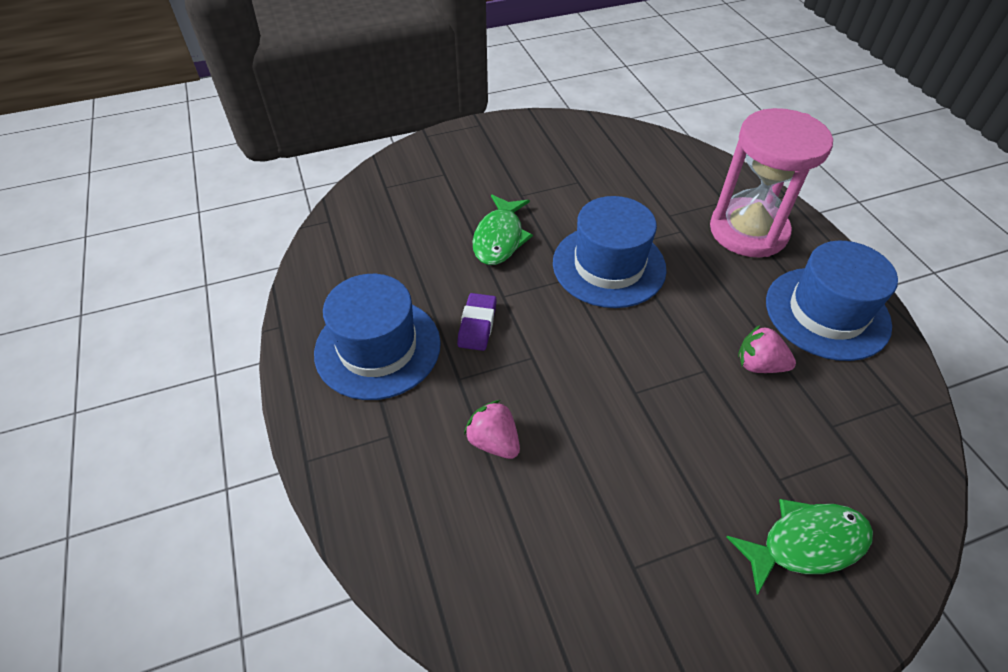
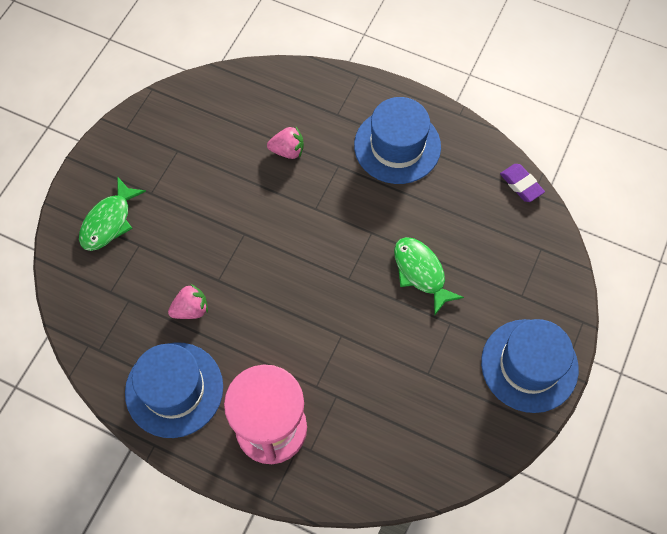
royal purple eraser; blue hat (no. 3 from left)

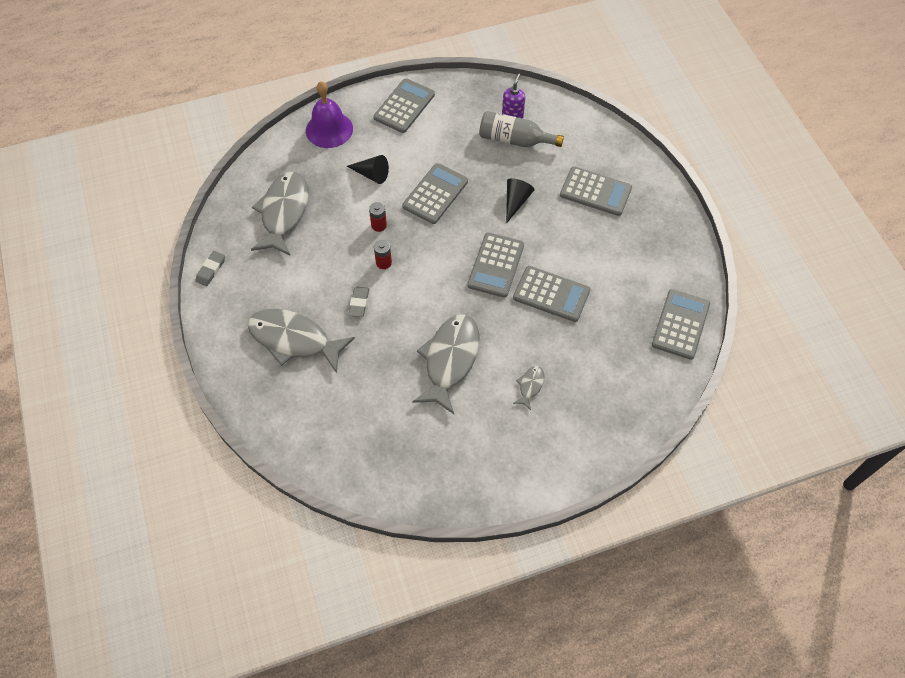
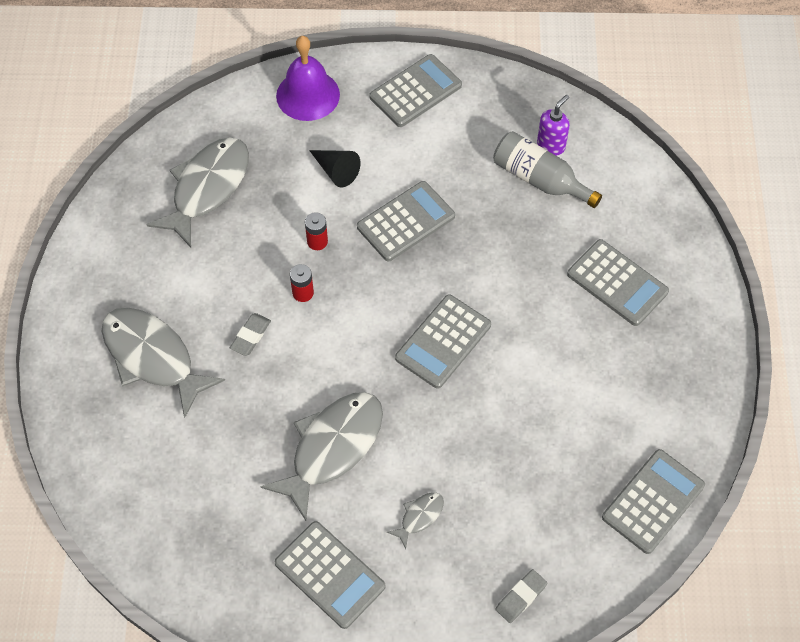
jet-black cone (no. 2 from left in the first image); ash-grey eraser (no. 2 from left); ash-grey calculator (no. 1 from left)

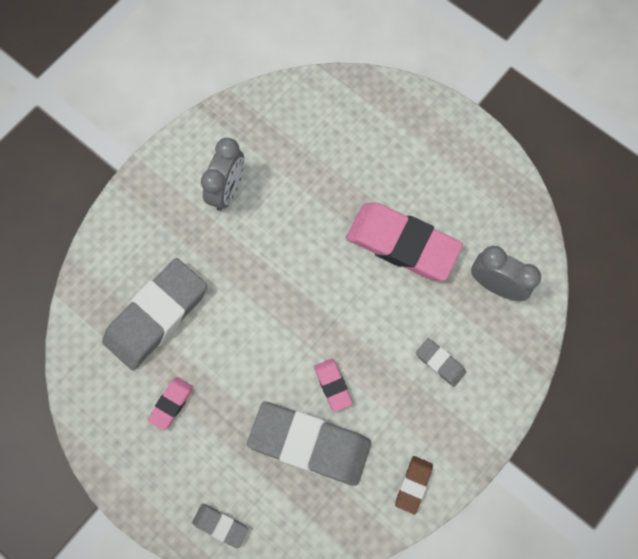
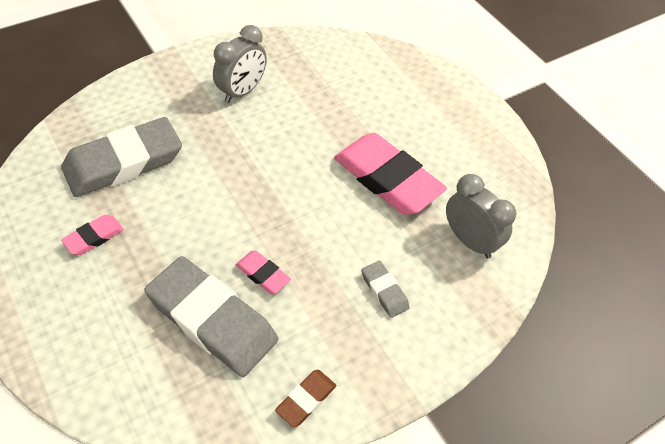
ash-grey eraser (no. 2 from left in the first image); pink eraser (no. 2 from left)

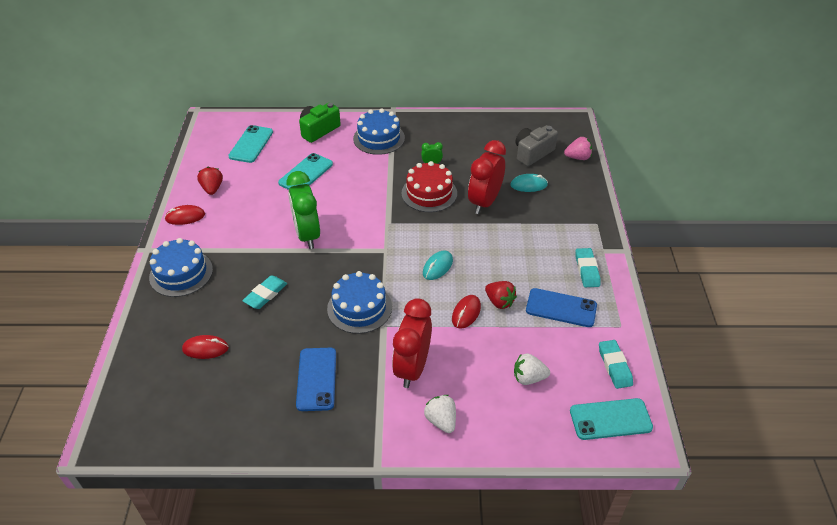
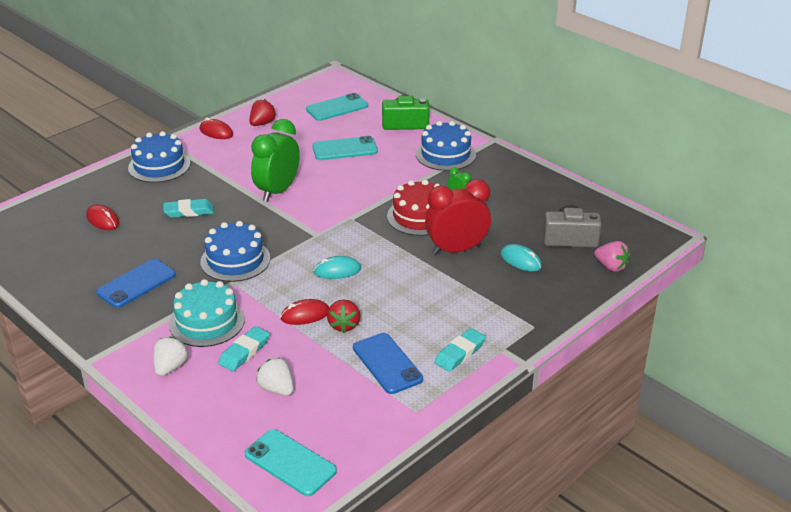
aqua eraser (no. 2 from left); aqua cake

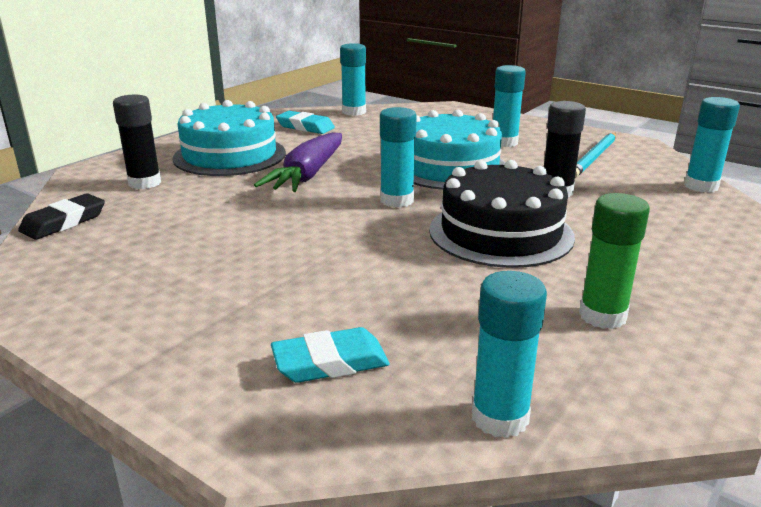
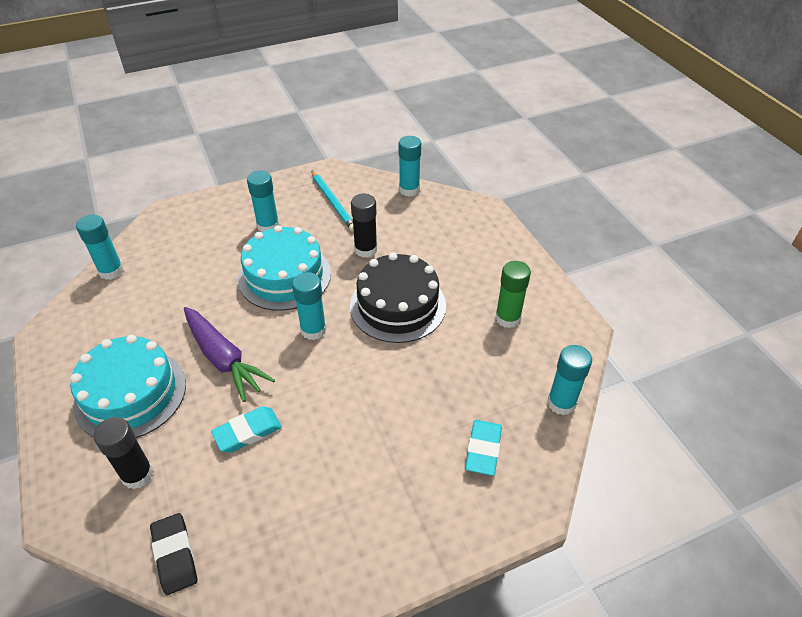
aqua eraser (no. 1 from left)

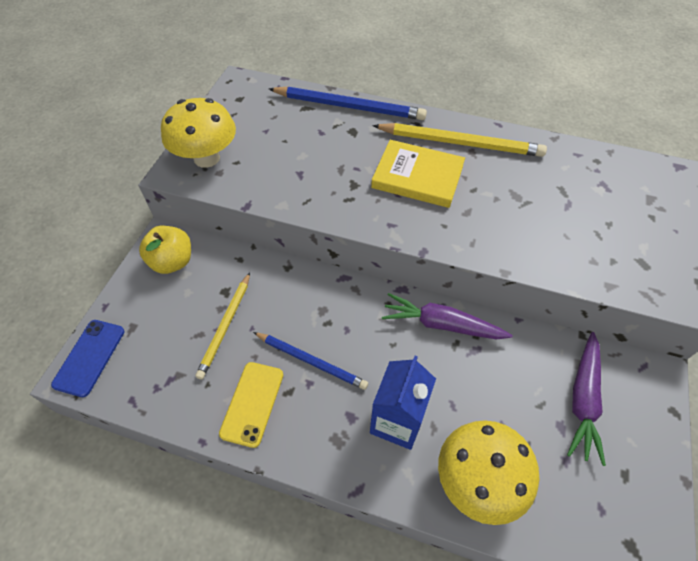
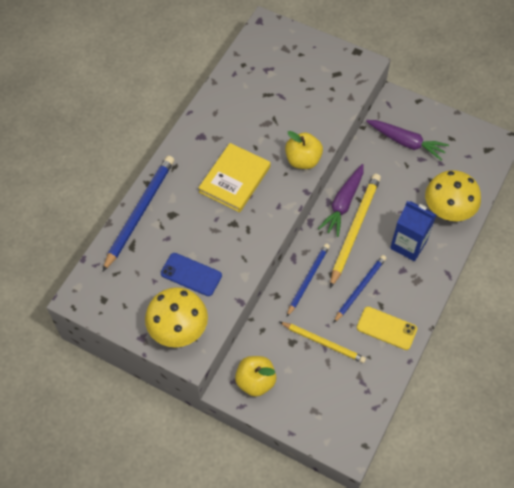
yellow apple fruit (no. 2 from left); blue pencil (no. 2 from left); blue phone; yellow pencil (no. 2 from left)

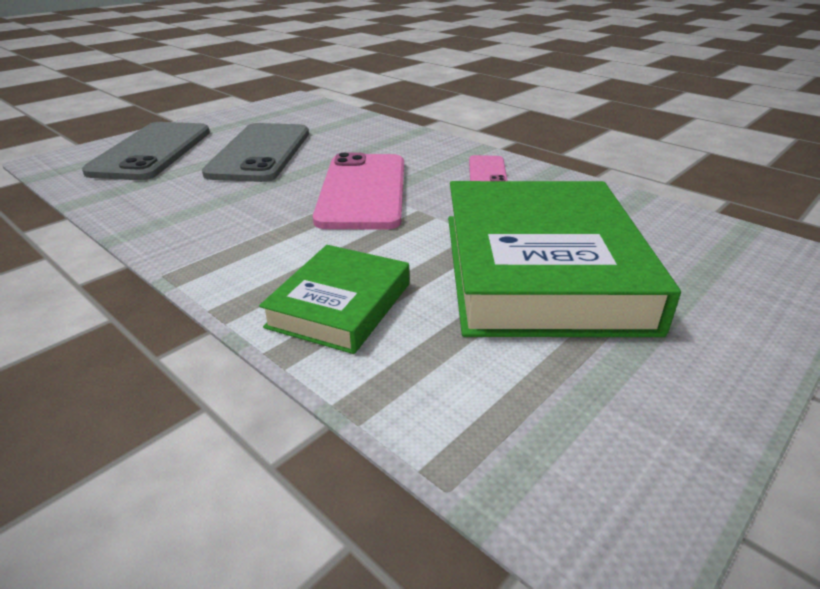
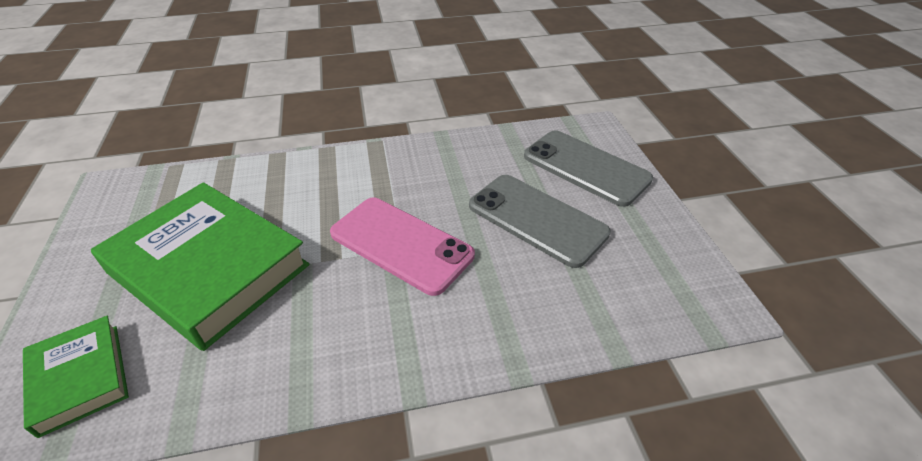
pink phone (no. 2 from left in the first image); emerald hardback (no. 1 from left)

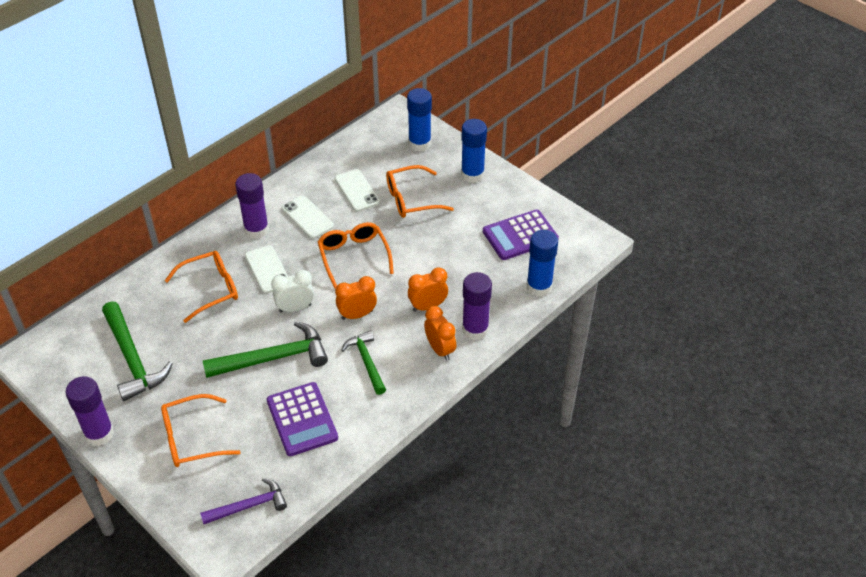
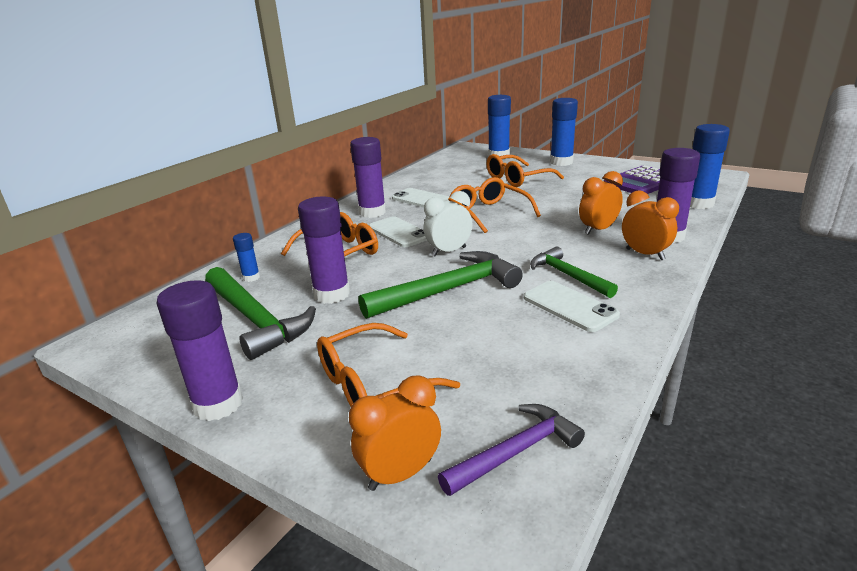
royal purple calculator (no. 1 from left in the first image); blue glue (no. 1 from left); royal purple glue (no. 2 from left); white phone (no. 3 from left); orange-coloured clock (no. 1 from left)

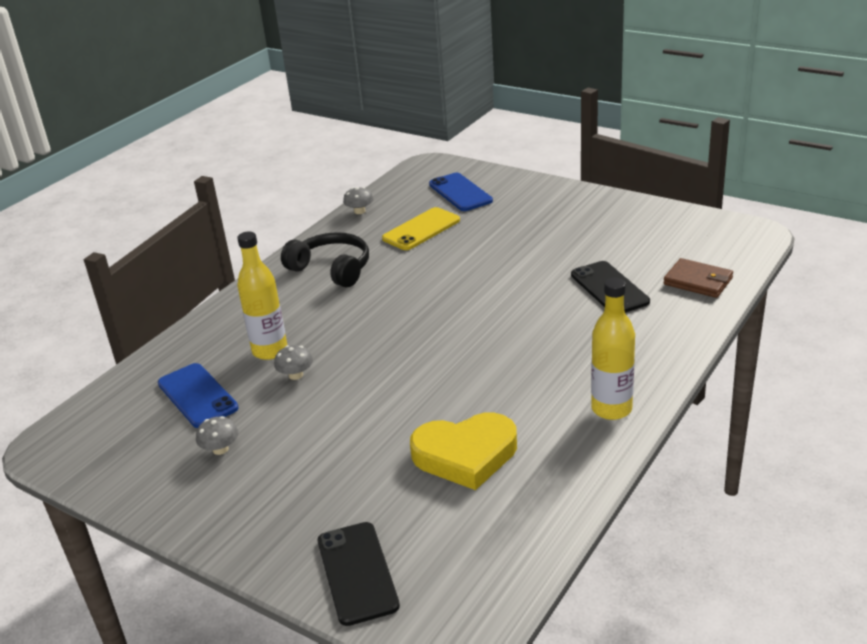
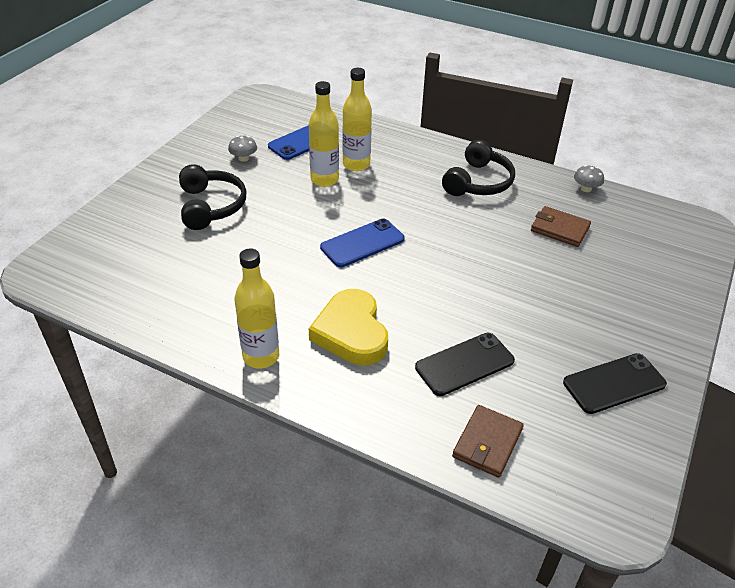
jet-black headset (no. 1 from left); jet-black phone (no. 2 from left); yellow heart shape; blue phone (no. 2 from left); yellow bottle (no. 2 from left); russet billfold (no. 2 from left)

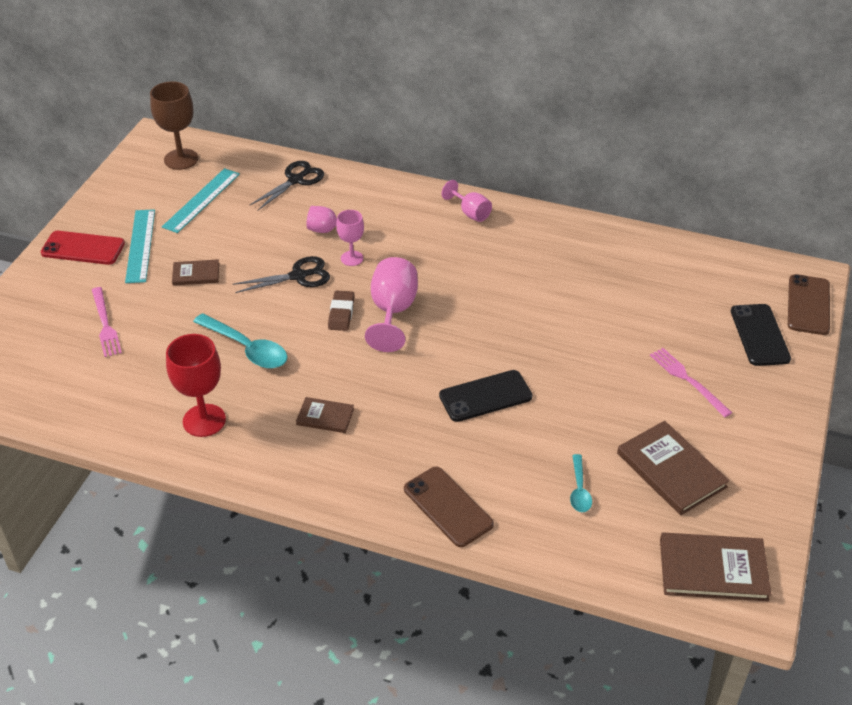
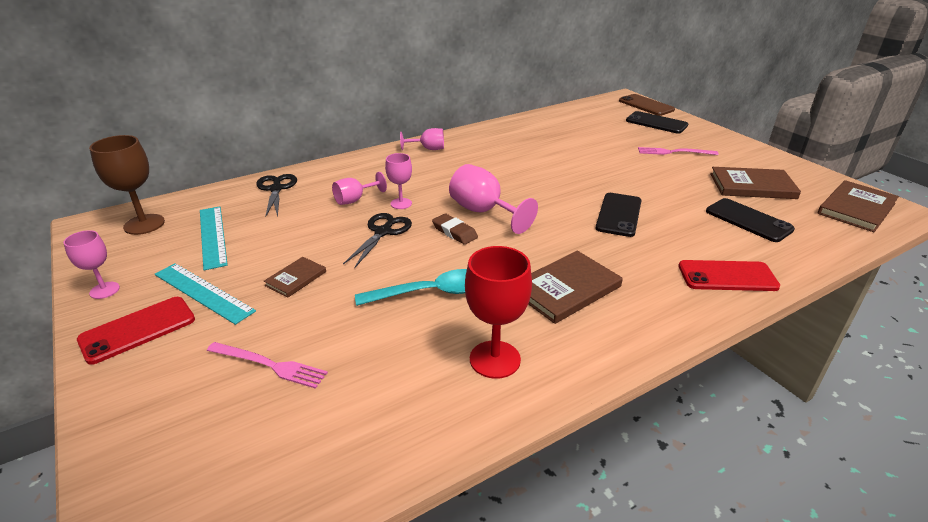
pink wine glass (no. 1 from left); jet-black phone (no. 3 from left); crimson phone (no. 2 from left); russet hardback (no. 2 from left)

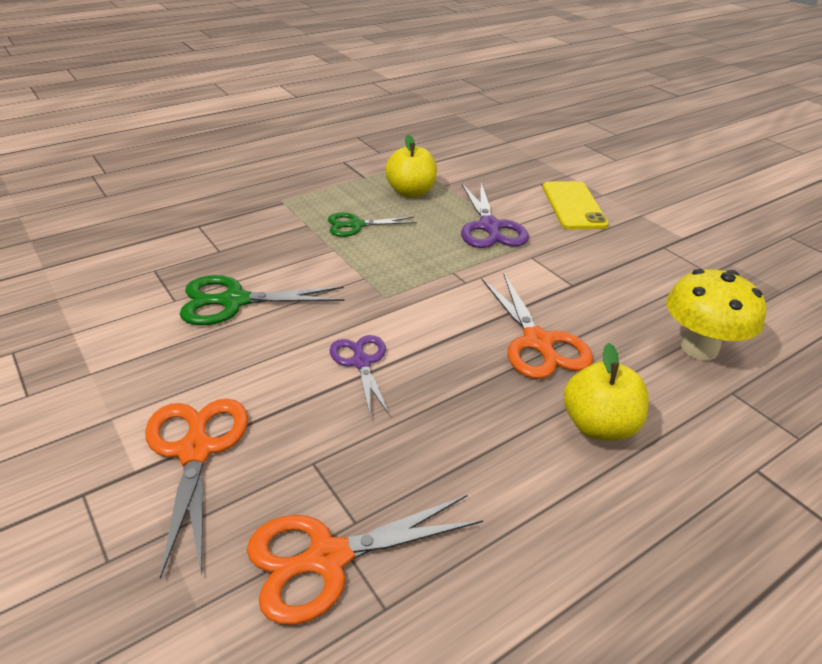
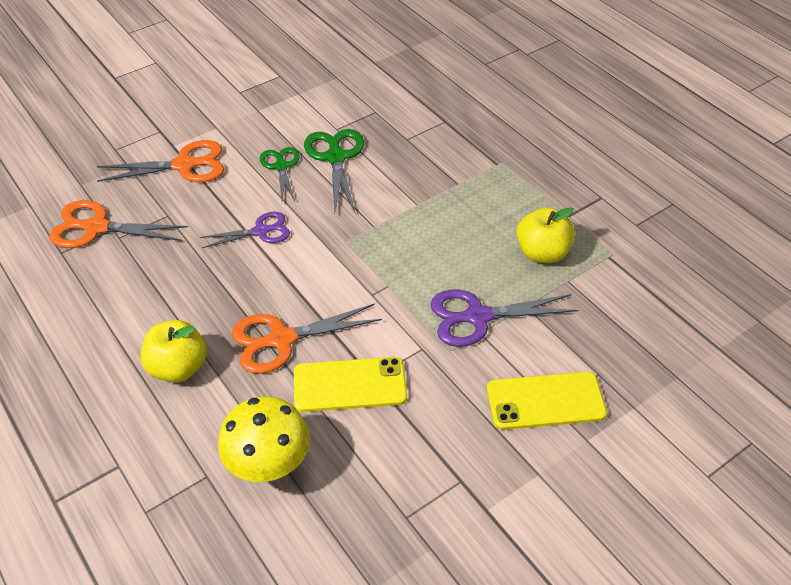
yellow phone (no. 1 from left); emerald scissors (no. 1 from left); orange-coloured scissors (no. 1 from left)

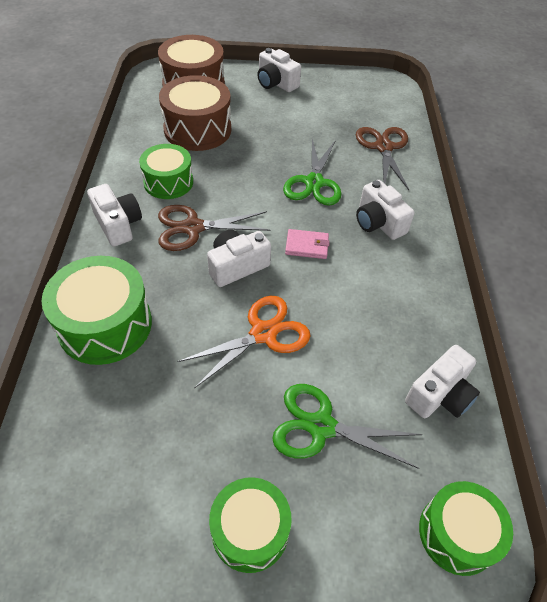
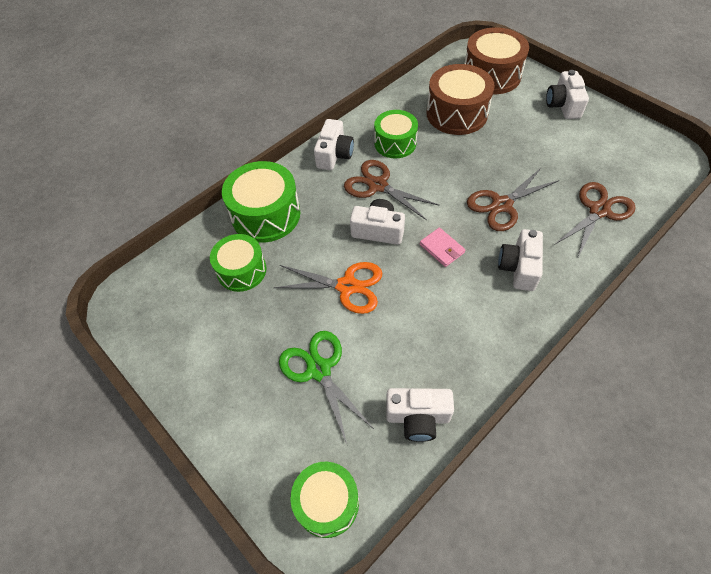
emerald snare drum (no. 1 from left); russet scissors (no. 2 from left)

